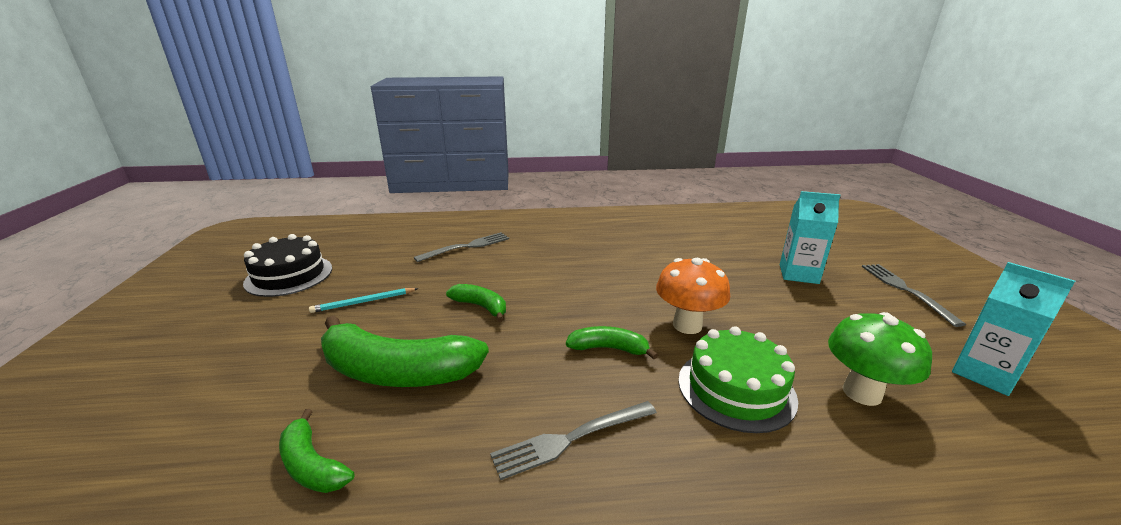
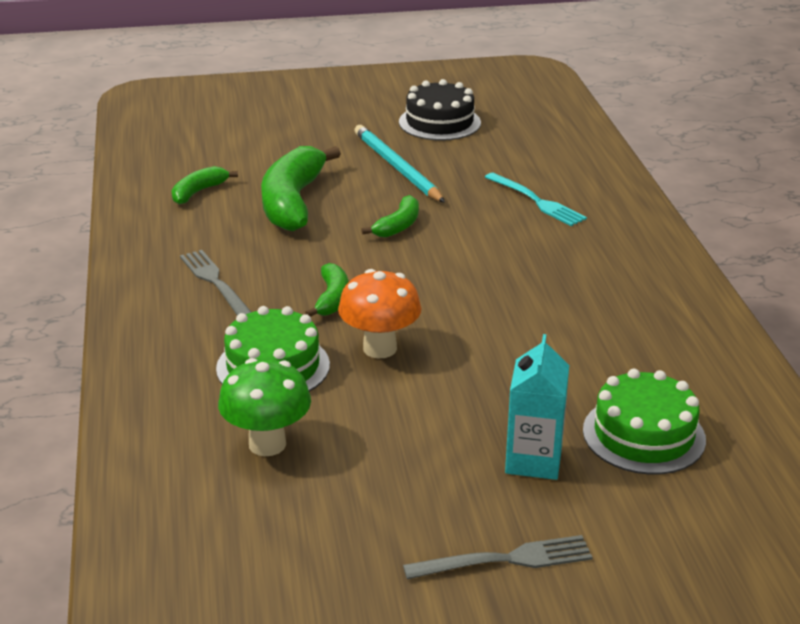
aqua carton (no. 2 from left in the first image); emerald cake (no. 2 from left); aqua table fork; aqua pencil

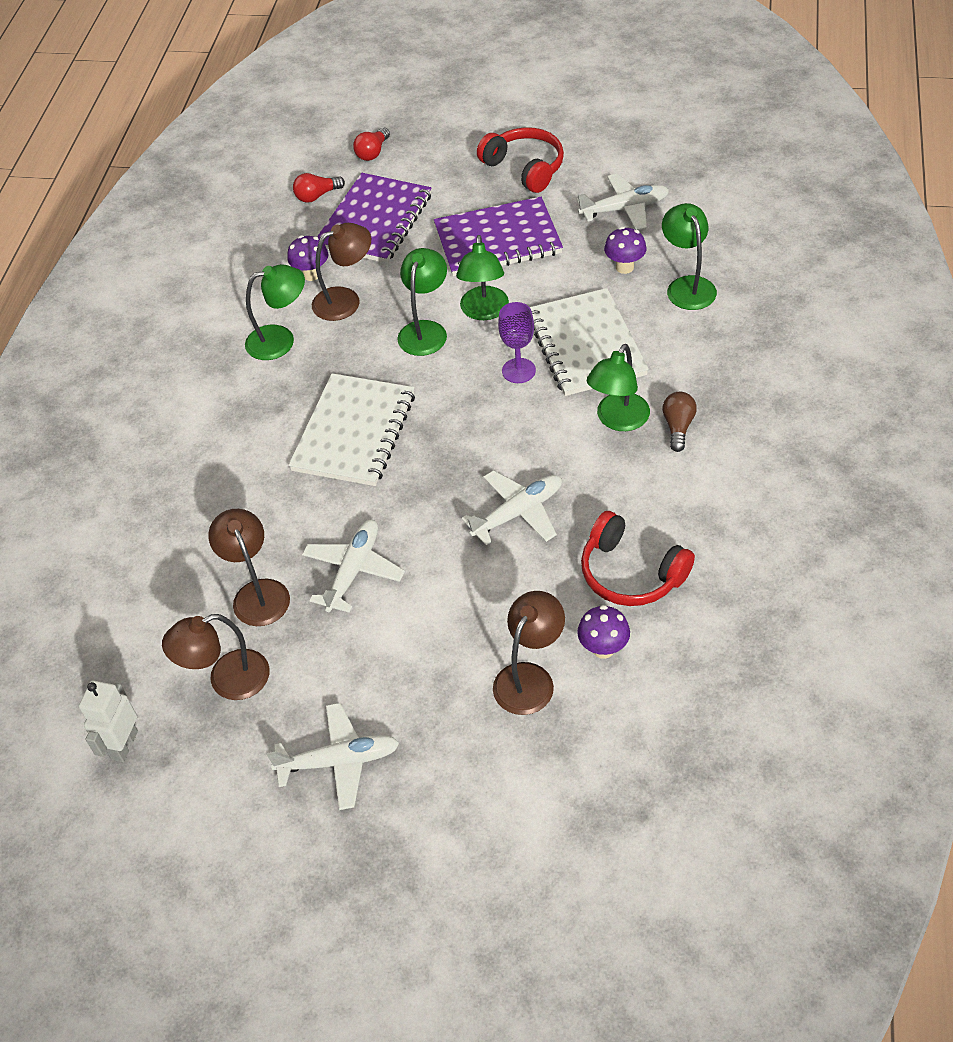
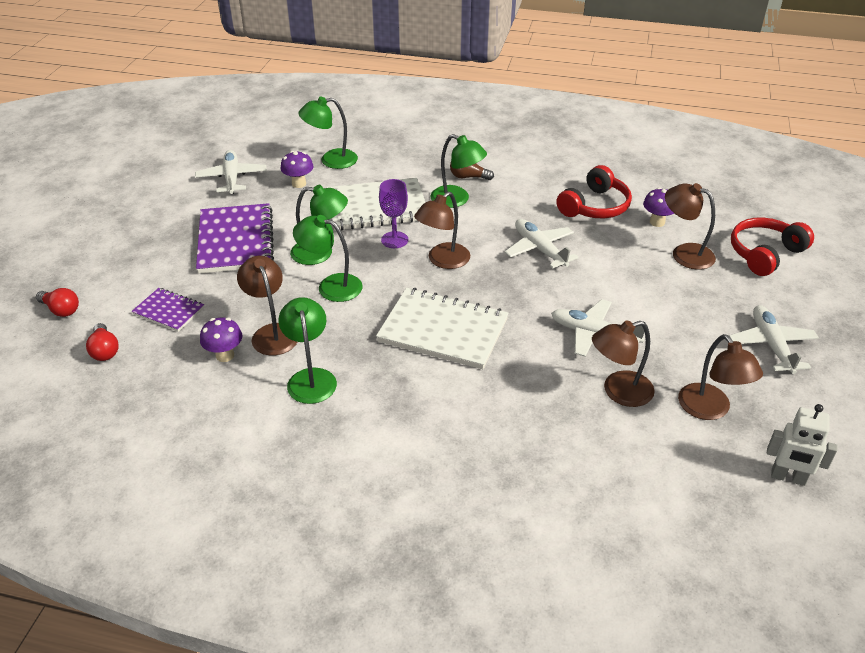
russet lamp (no. 2 from left); crimson headset (no. 2 from left); royal purple exercise book (no. 1 from left)

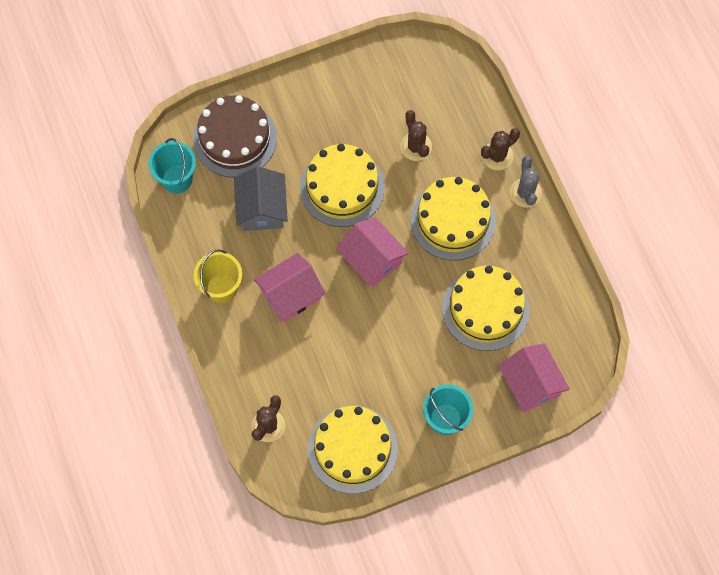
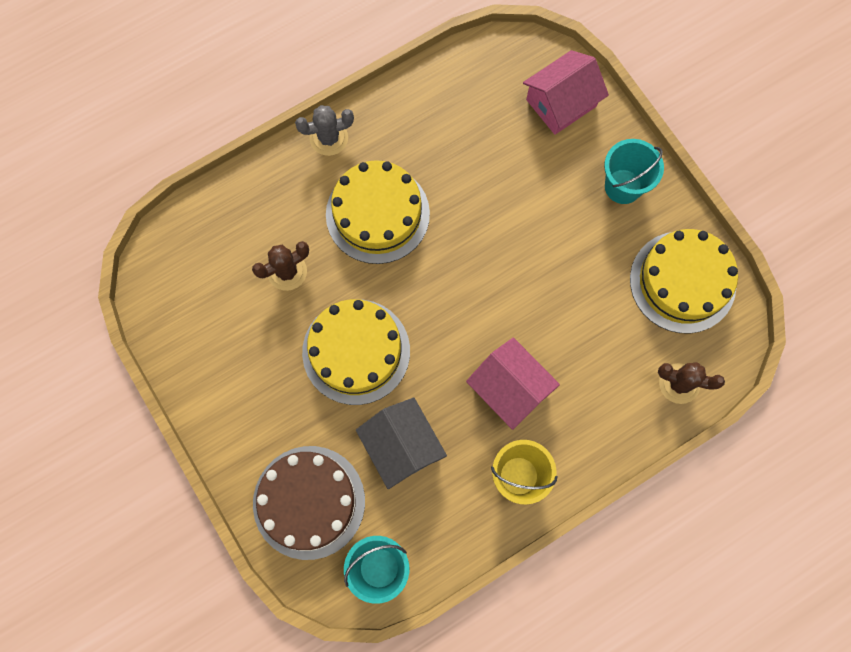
pink toy house (no. 2 from left in the first image); yellow cake (no. 4 from left in the first image); russet prickly plant (no. 3 from left in the first image); ash-grey toy house

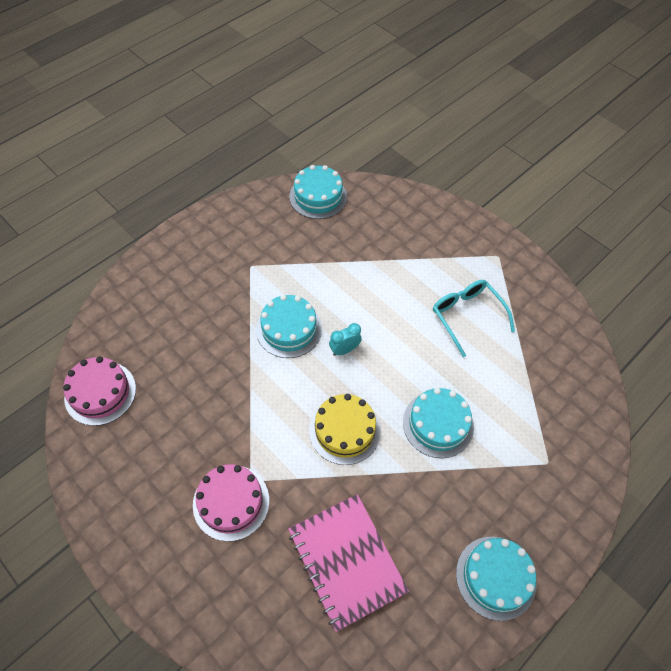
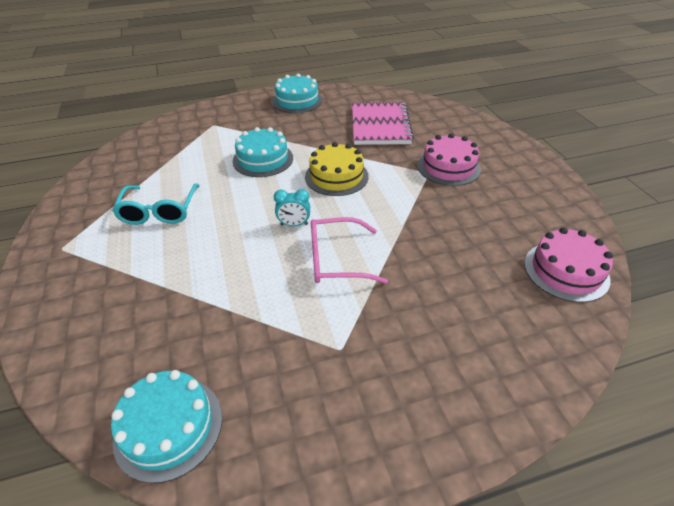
pink eyeglasses

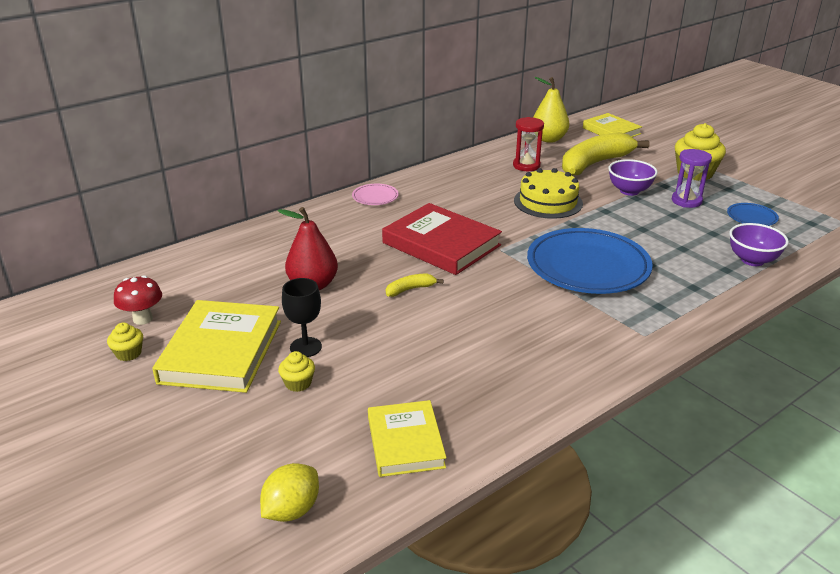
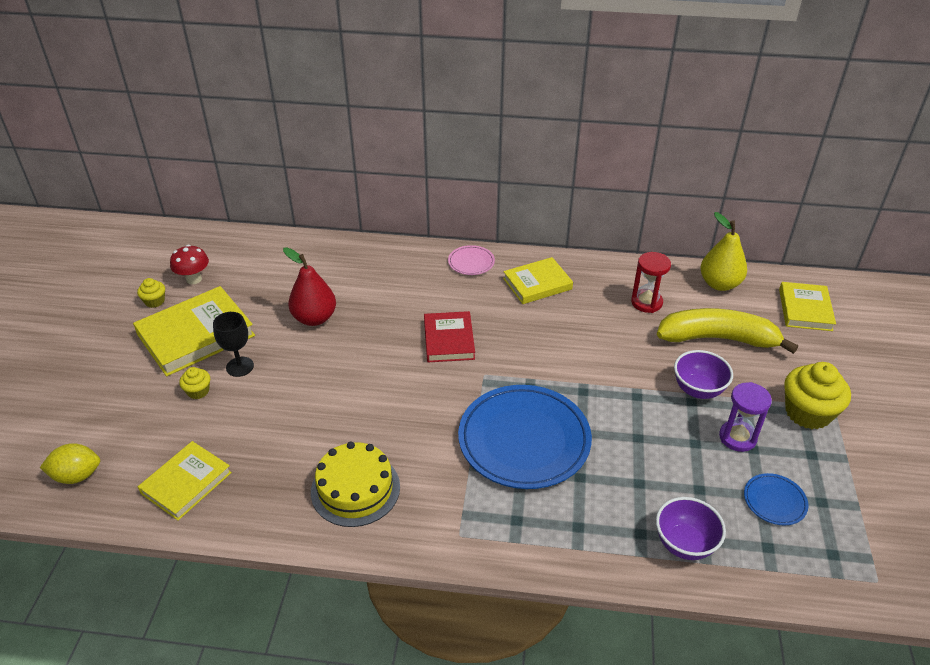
yellow toy banana (no. 1 from left in the first image); yellow hardback (no. 3 from left); yellow cake; crimson hardback

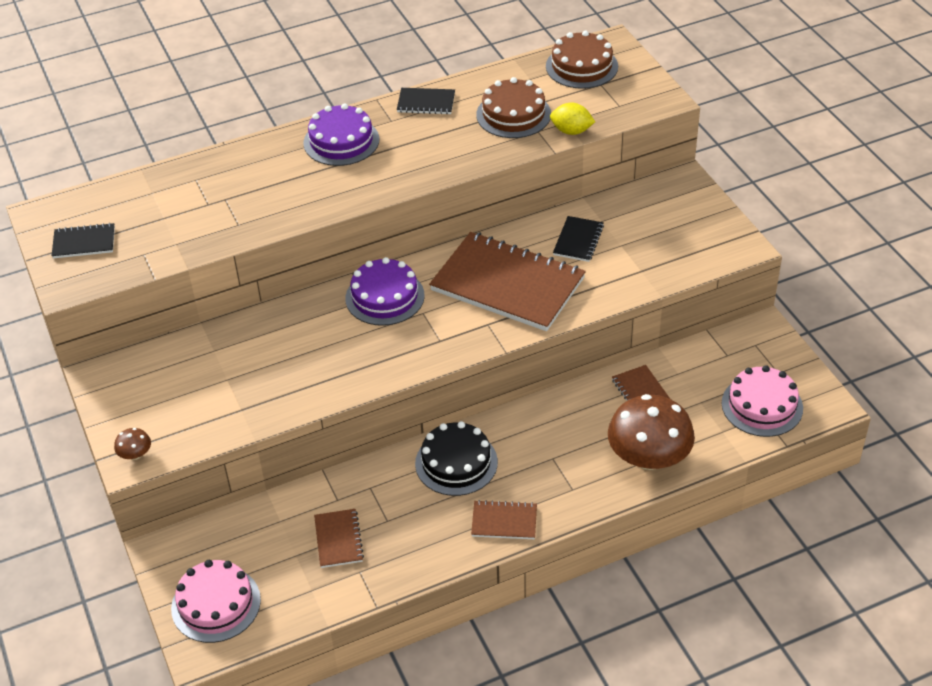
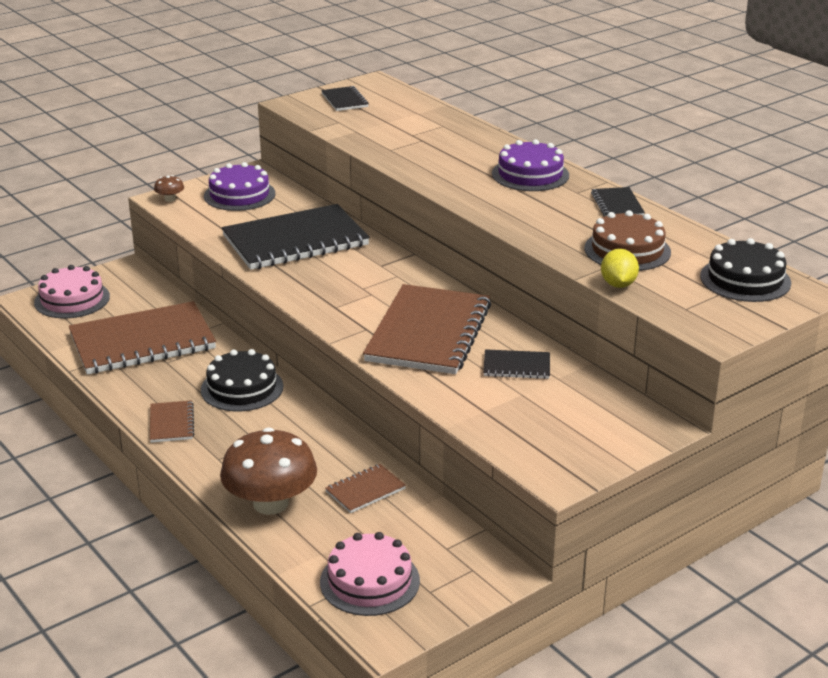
jet-black exercise book (no. 1 from left); royal purple cake (no. 1 from left); jet-black cake (no. 2 from left); russet exercise book (no. 1 from left)

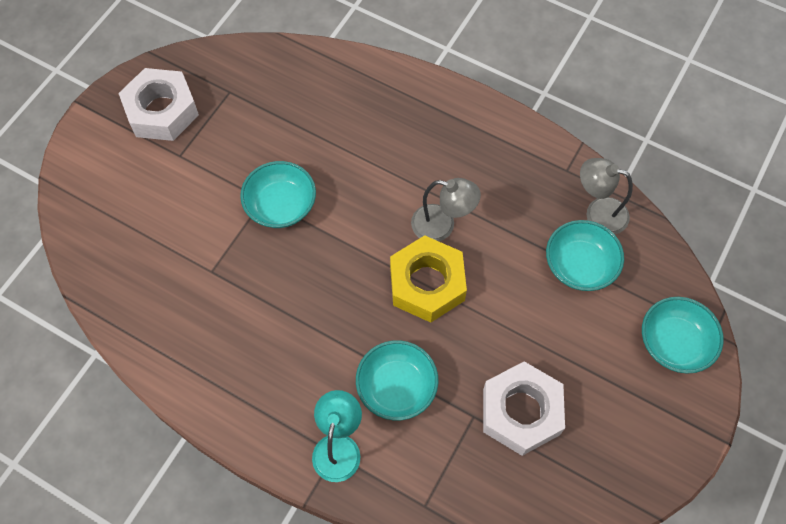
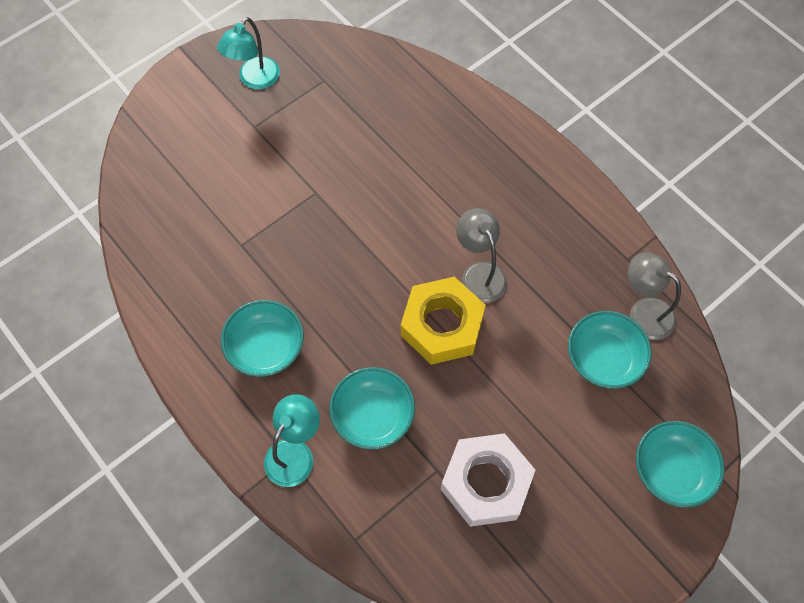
aqua bowl (no. 1 from left); aqua lamp (no. 1 from left); ash-grey lamp (no. 1 from left)

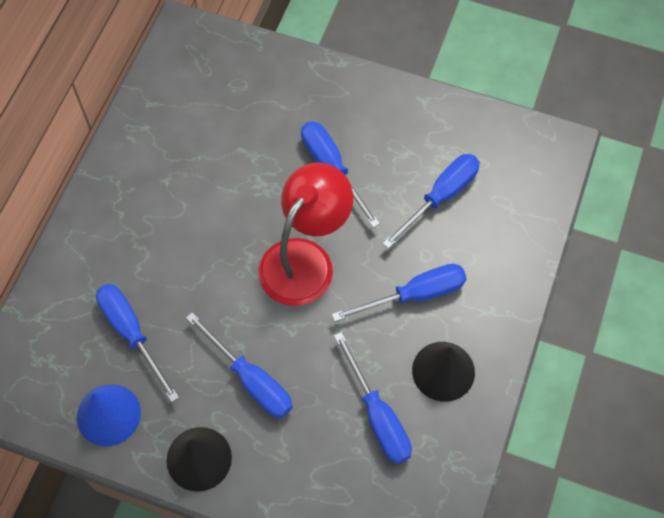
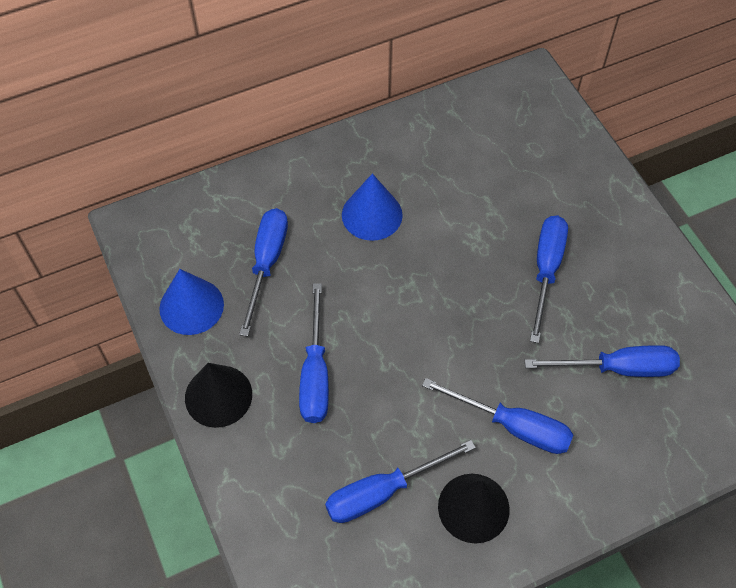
crimson lamp; blue cone (no. 2 from left); blue flat screwdriver (no. 3 from left)

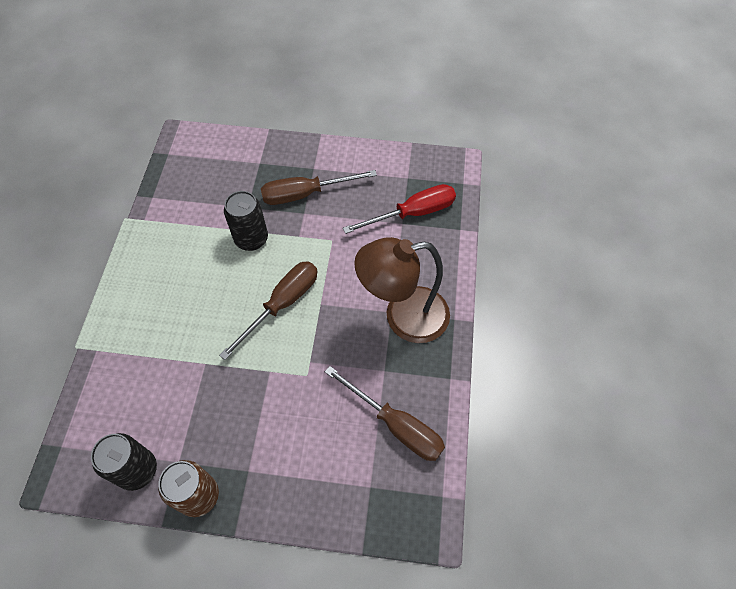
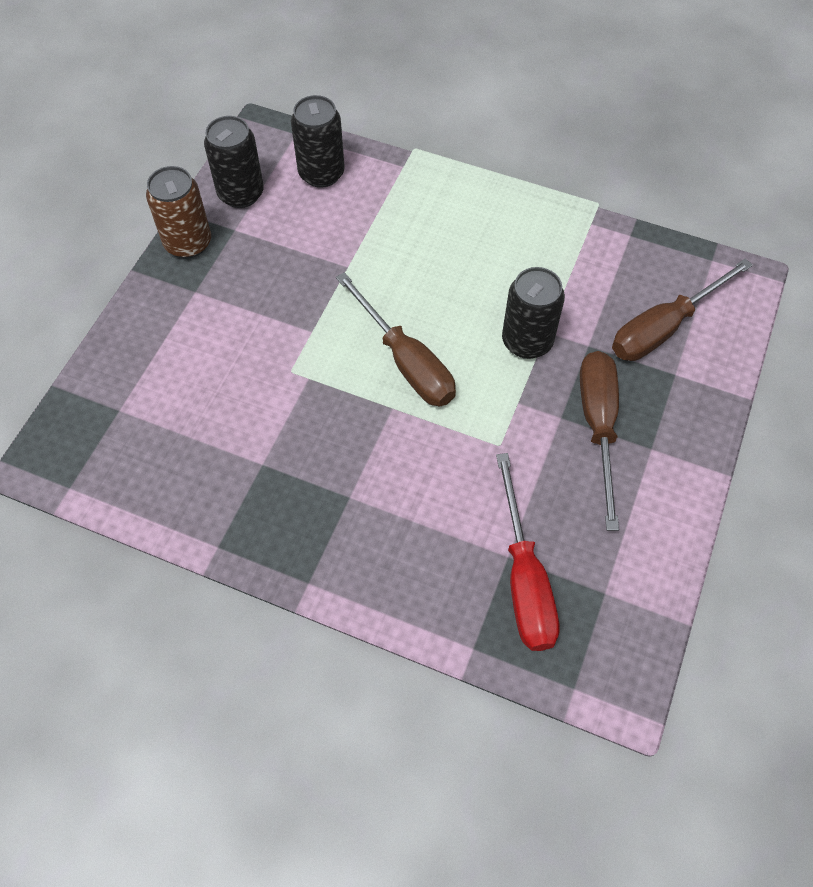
russet lamp; jet-black can (no. 2 from left); russet flat screwdriver (no. 3 from left)

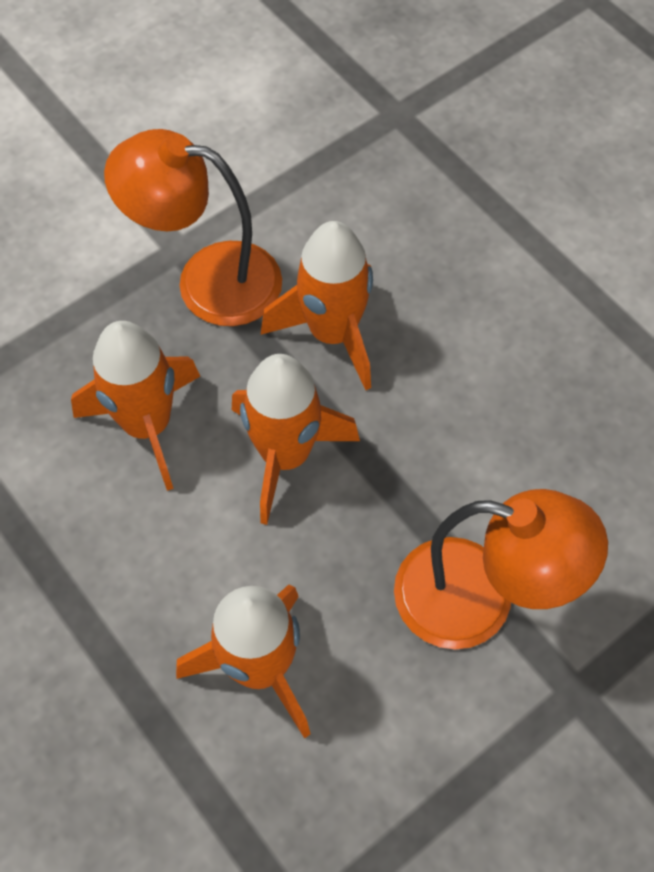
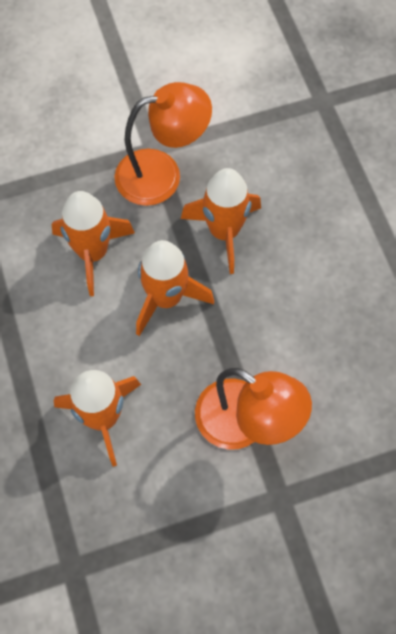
orange-coloured lamp (no. 1 from left)

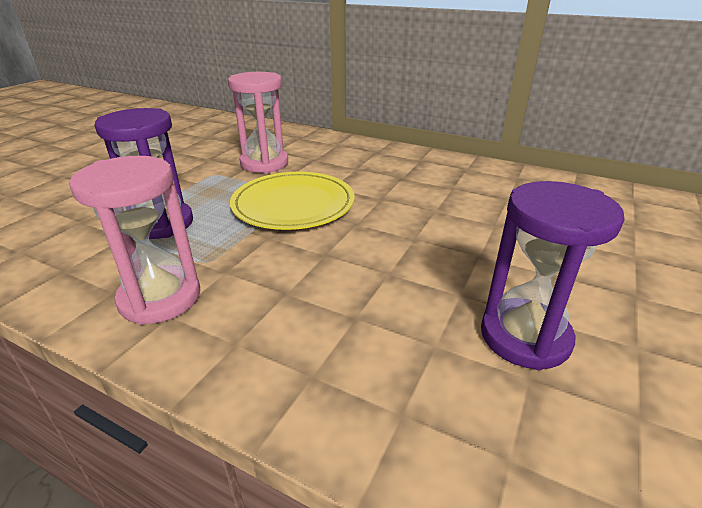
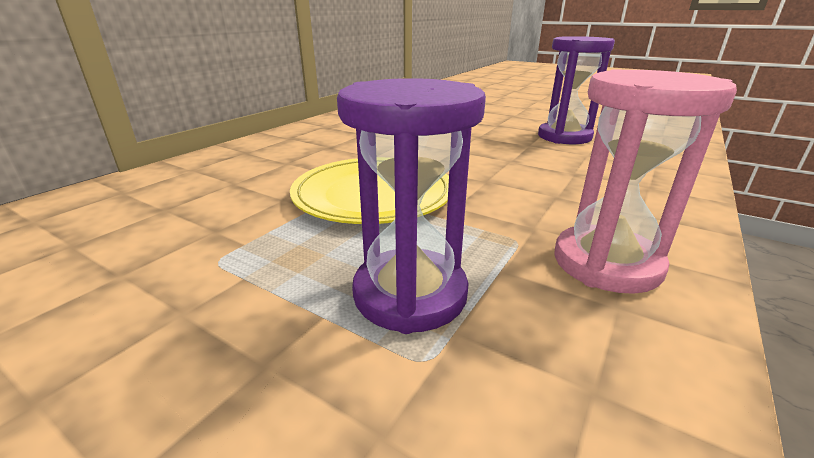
pink sand timer (no. 2 from left in the first image)

